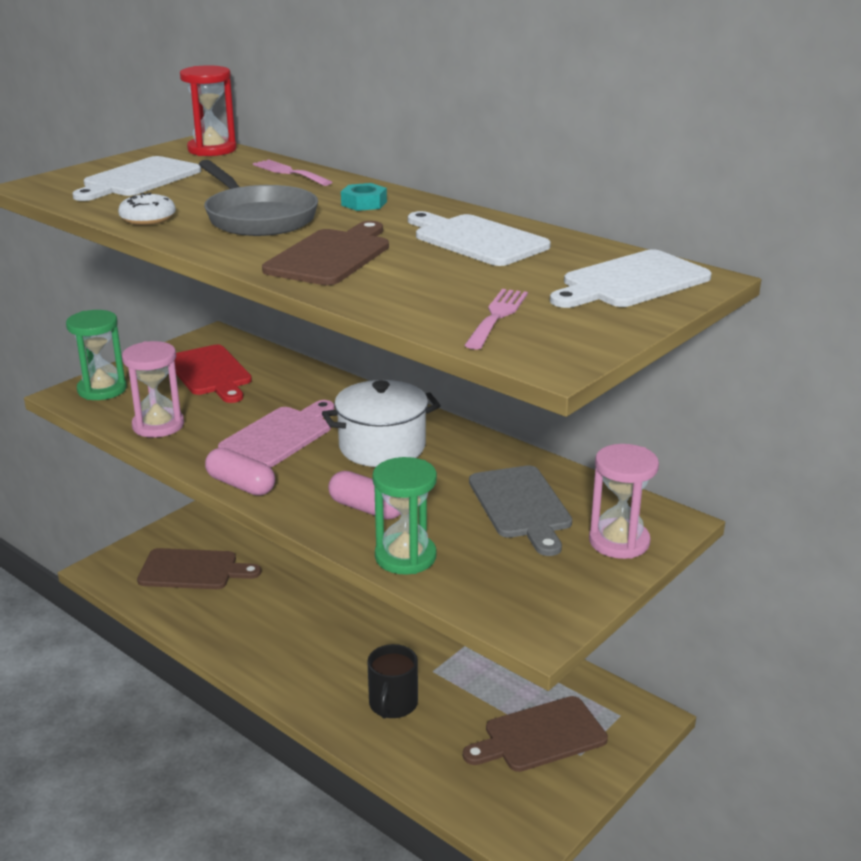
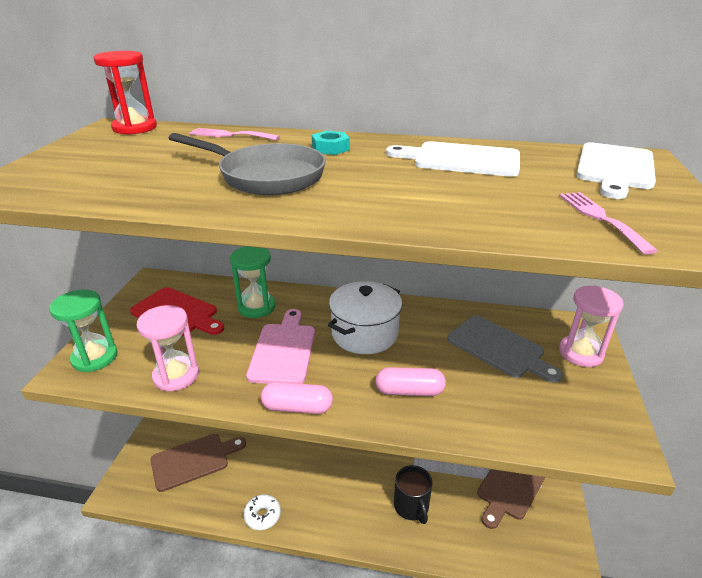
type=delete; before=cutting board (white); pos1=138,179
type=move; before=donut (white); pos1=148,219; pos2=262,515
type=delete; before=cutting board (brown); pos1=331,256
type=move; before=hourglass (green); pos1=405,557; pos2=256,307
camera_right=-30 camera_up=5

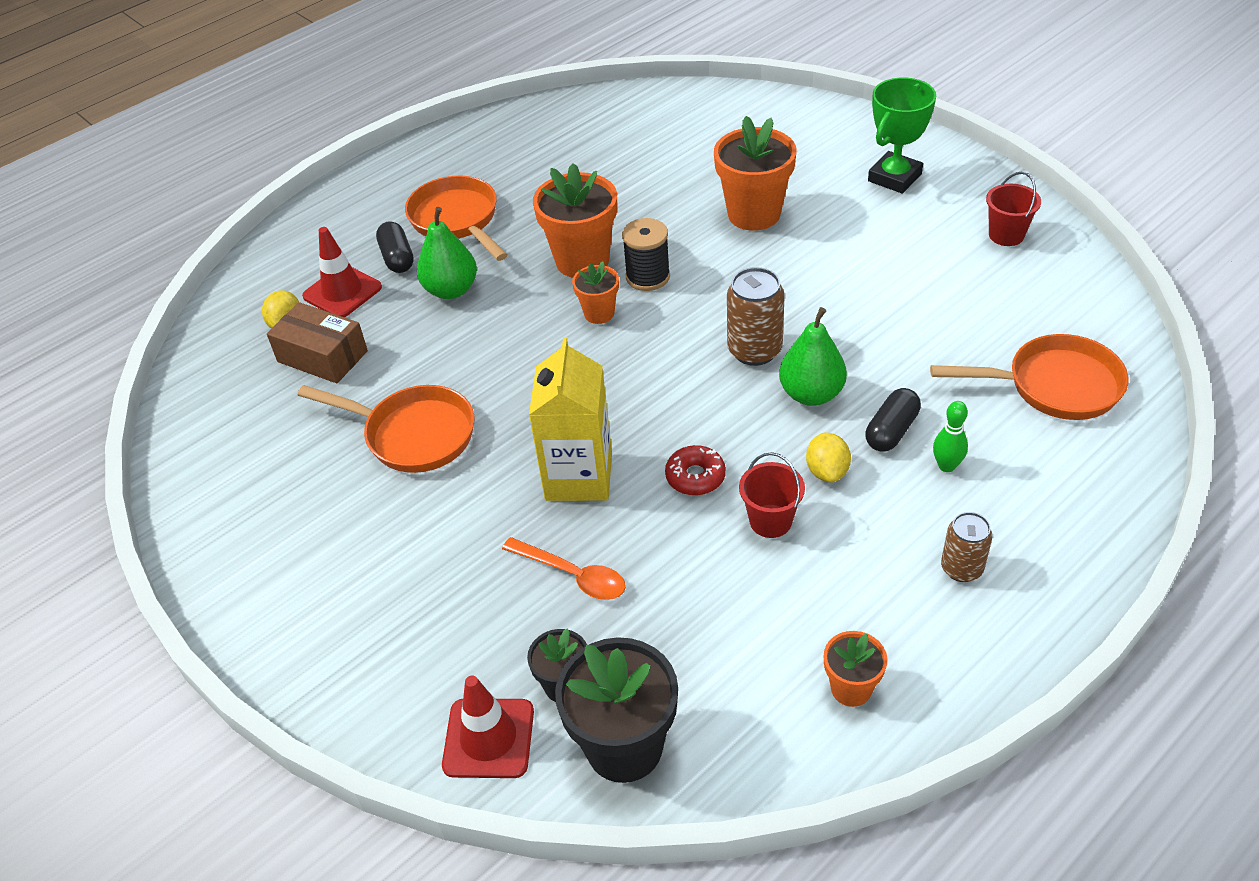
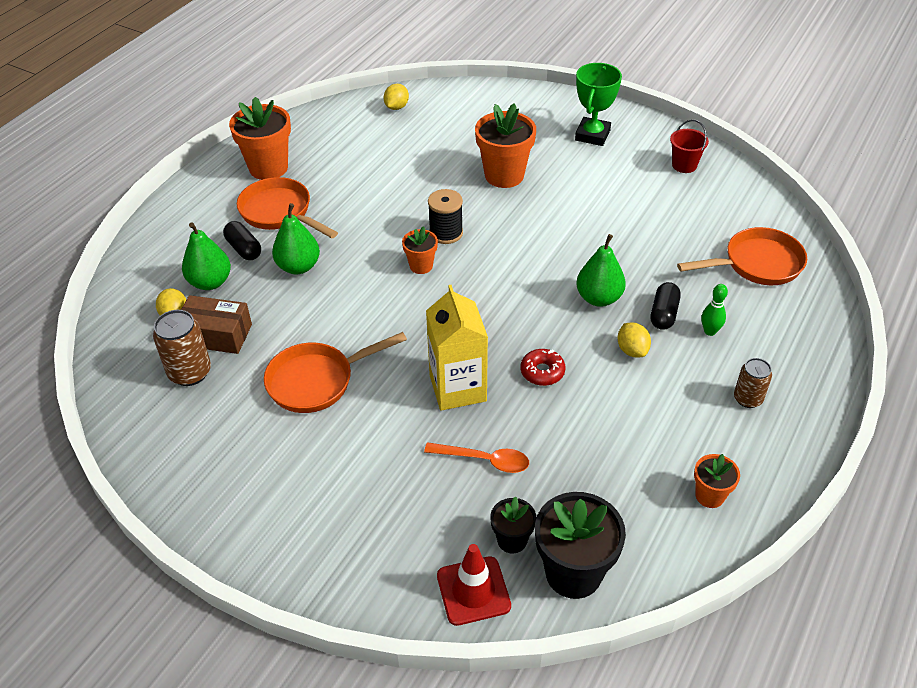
type=move; before=flower pot (orange); pos1=582,260; pos2=268,168
type=replace; before=traffic cone (red); after=pear (green); pos1=342,292; pos2=210,282
type=move; before=can (brown); pos1=754,350; pos2=190,372
type=rotate; before=pan (orange); pos1=413,434; pos2=317,381; turn=150
type=delete; before=bucket (red); pos1=770,521
type=insert; after=lemon (yellow); pos2=396,107
camera_right=-20 camera_up=0

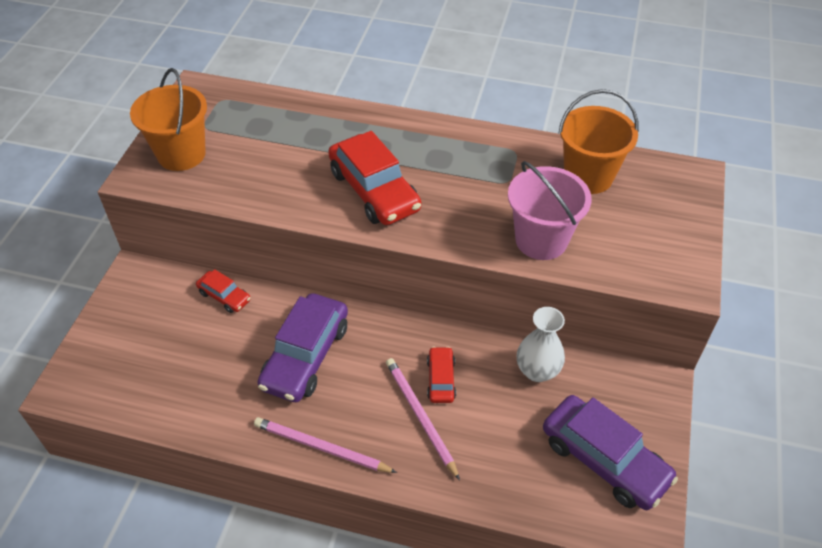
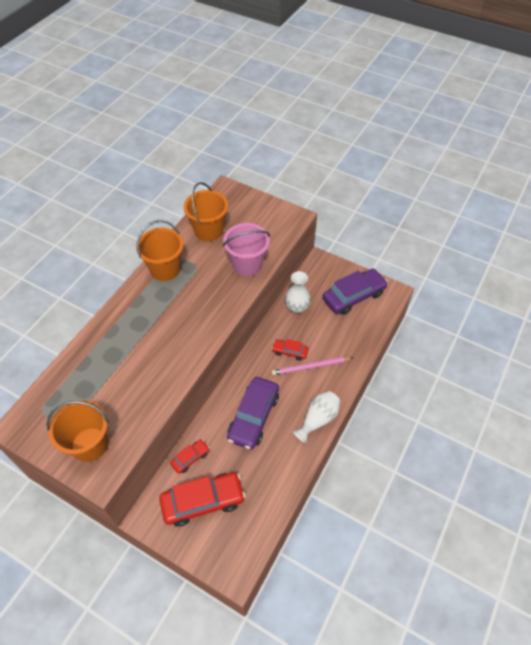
type=move; before=car (red); pos1=374,191; pos2=203,501
type=rotate; before=car (purple); pos1=305,356; pos2=253,417; turn=75
type=replace; before=pencil (pink); after=vase (white); pos1=321,447; pos2=318,419
type=insert; after=bucket (orange); pos2=165,269
camera_right=-75 camera_up=5

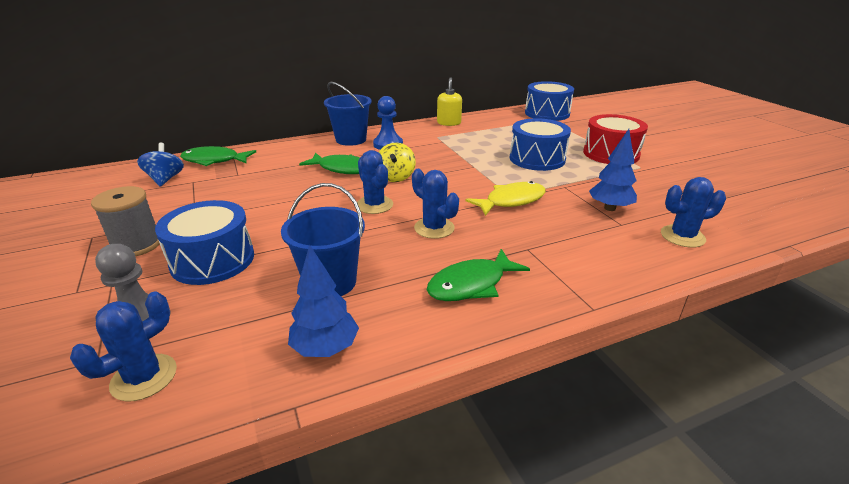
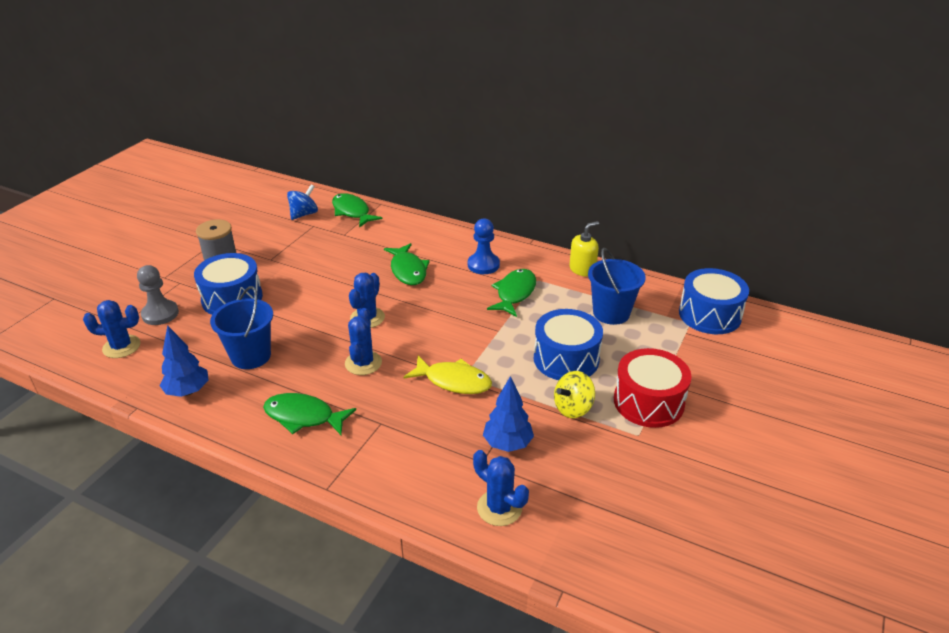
type=move; before=bucket (blue); pos1=351,139; pos2=611,313
type=move; before=spinning top (yellow); pos1=396,177; pos2=573,408
type=insert; after=fish (green); pos2=514,293
camera_right=50 camera_up=5

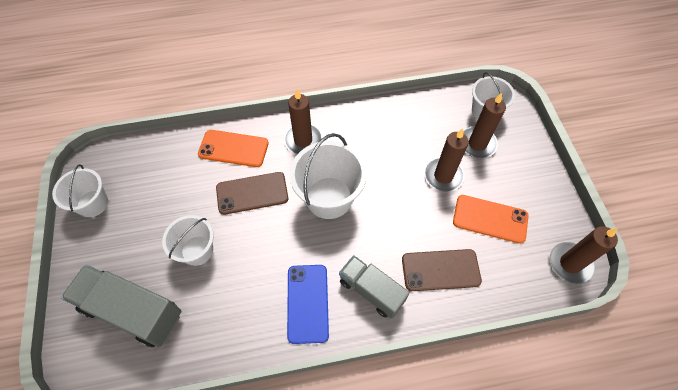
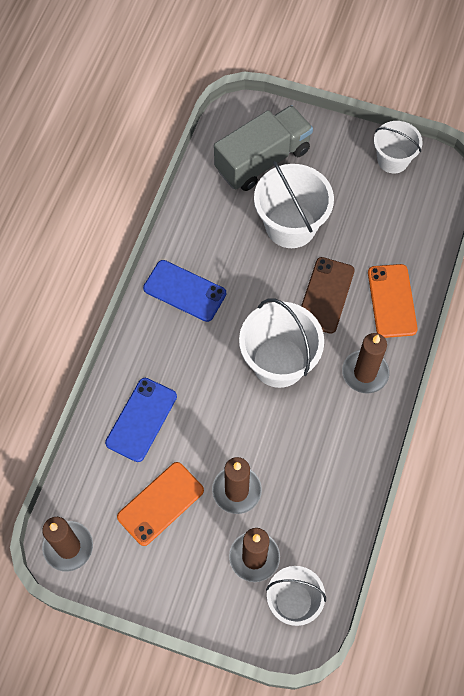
type=rotate; before=phone (orange); pos1=233,148; pos2=392,301; turn=-45
type=resize; before=bucket (white); pos1=197,250; pos2=290,225; scale=1.57
type=recolor; before=phone (brown); after=phone (blue); pos1=440,270; pos2=141,419
type=delete; before=truck (grey); pos1=371,291
camera_right=120 camera_up=5

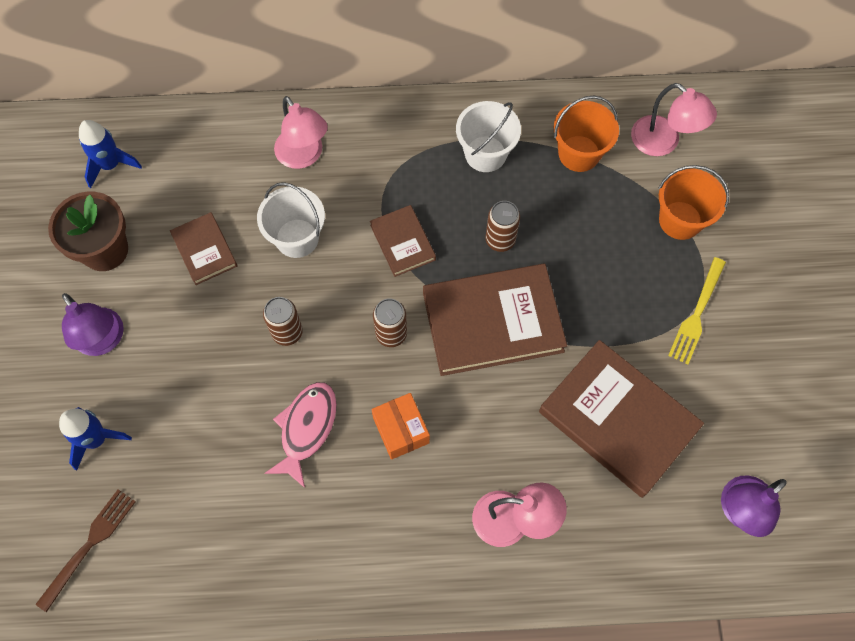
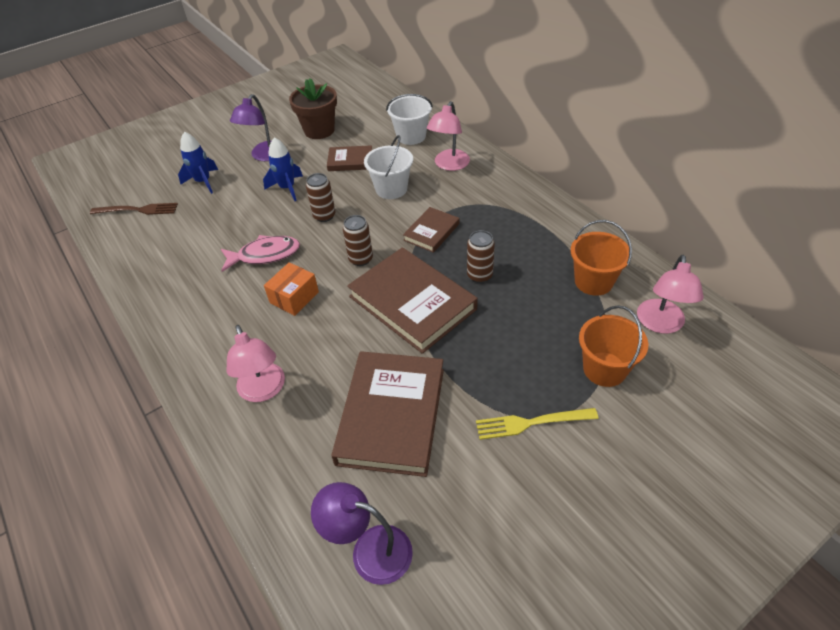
type=move; before=bucket (white); pos1=485,154; pos2=411,136
type=move; before=rocket (blue); pos1=110,165; pos2=287,188
type=rotate; before=book (brown); pos1=204,250; pos2=350,161; turn=60
camera_right=60 camera_up=-20

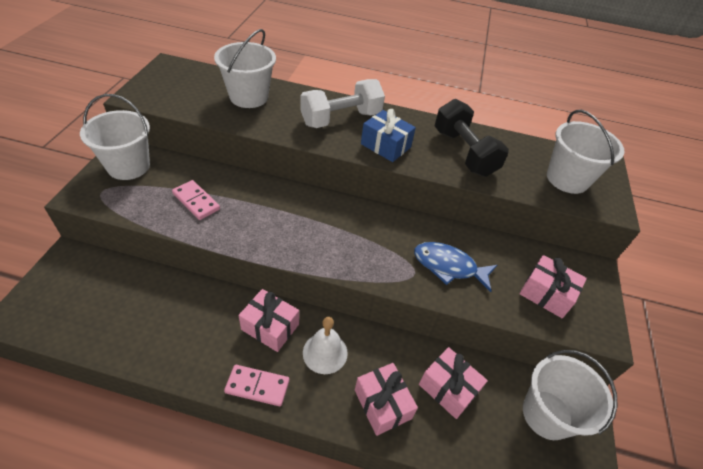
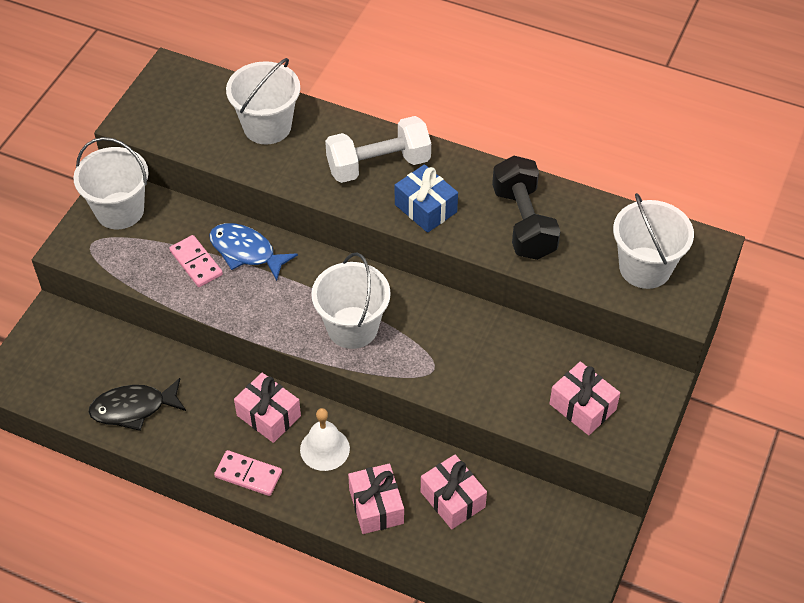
type=move; before=fish (blue); pos1=448,266; pos2=246,251
type=move; before=bucket (white); pos1=547,414; pos2=352,327
type=insert; after=fish (black); pos2=133,408
camera_right=15 camera_up=5

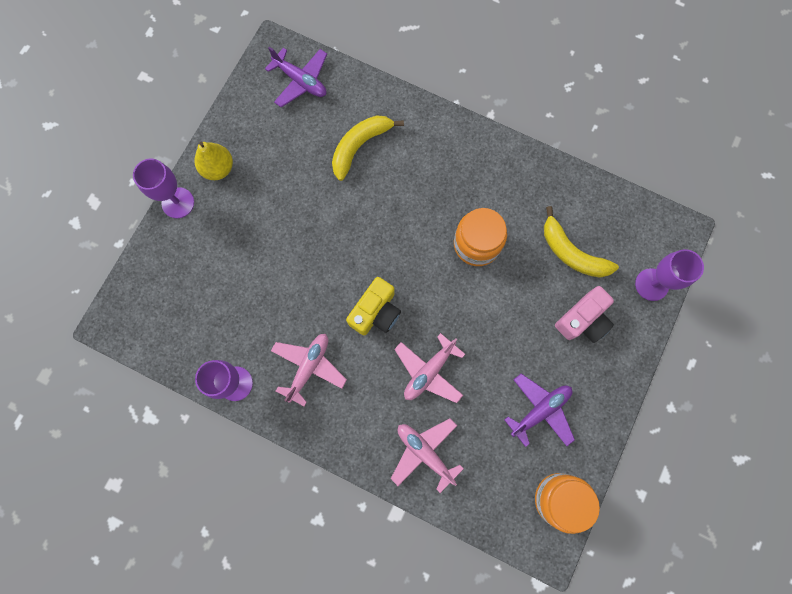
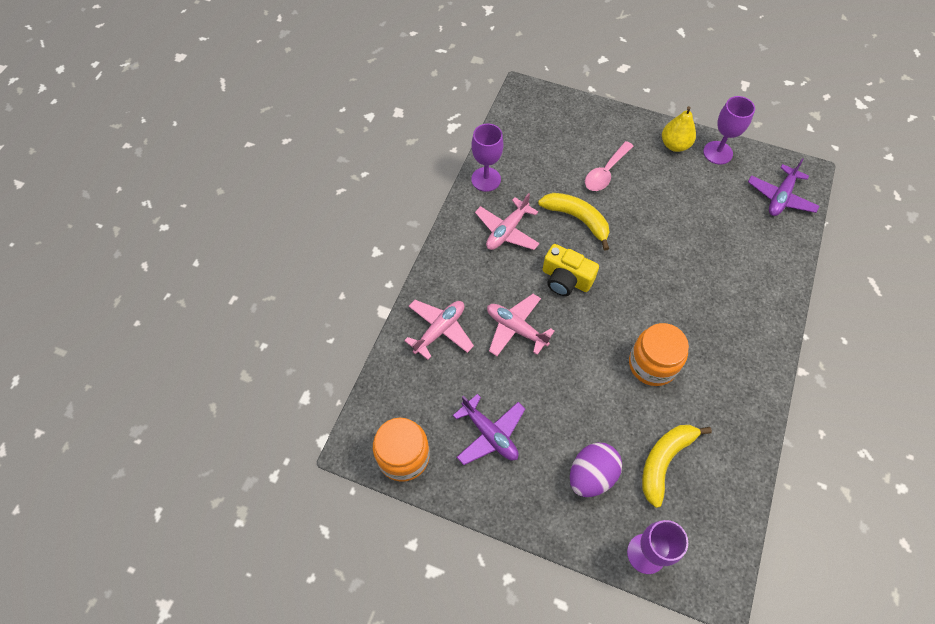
type=move; before=banana (yellow); pos1=359,146; pos2=577,219
type=move; before=goblet (purple); pos1=178,203; pos2=717,153
type=replace; before=camera (pink); after=egg (purple); pos1=583,320; pos2=591,475
type=rotate; before=plane (pink); pos1=309,367; pos2=507,231; turn=105
type=insert; after=spoon (pink); pos2=605,172
camera_right=85 camera_up=-15

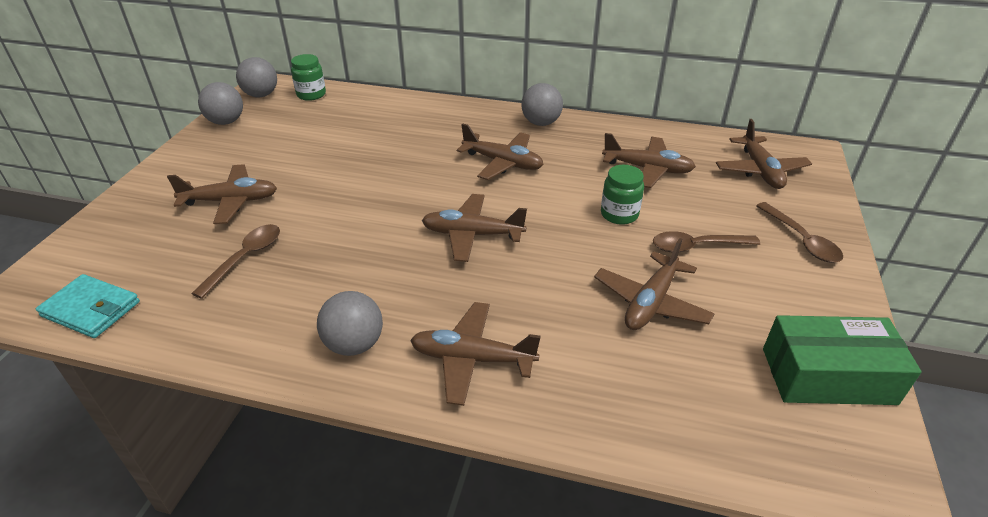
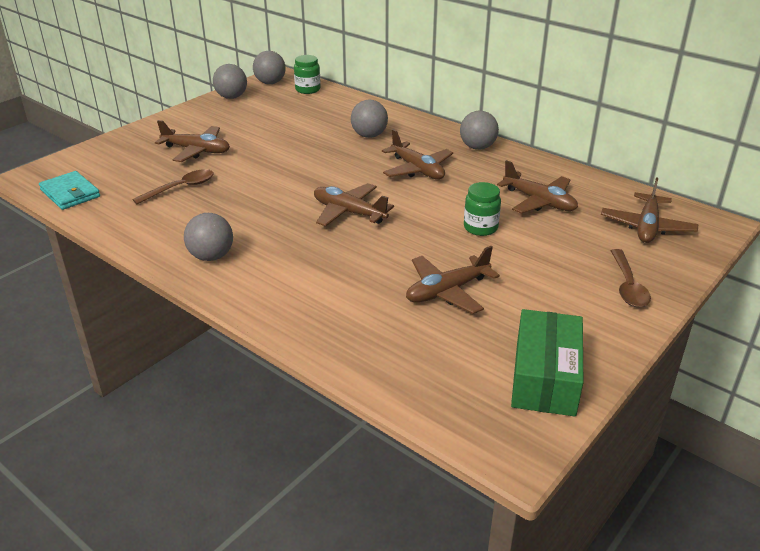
type=delete; before=spoon (brown); pos1=697,246
type=delete; before=plane (brown); pos1=472,359
type=rotate; before=box (green); pos1=827,376; pos2=545,377; turn=75
type=insert; after=ball (grey); pos2=369,135
camera_right=25 camera_up=-5

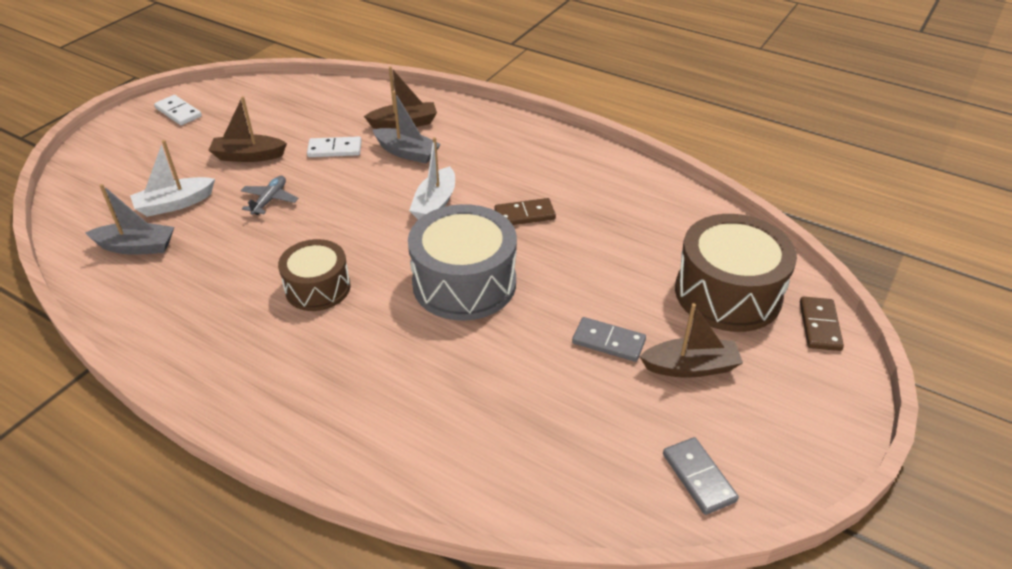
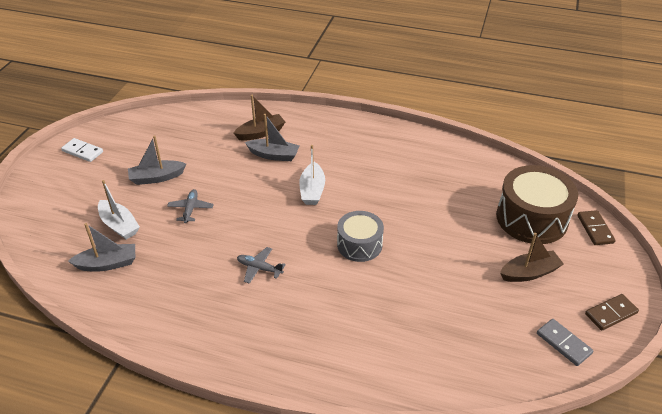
type=recolor; before=boat (brown); after=boat (grey); pos1=248,156; pos2=156,178
type=delete; before=domino (white); pos1=335,149
type=rotate; before=boat (white); pos1=174,204; pos2=119,225; turn=-90
type=move; before=domino (brown); pos1=524,215; pos2=611,313
type=resize; before=drum (grey); pos1=464,283; pos2=359,244; scale=0.62
type=replace; before=drum (brown); after=plane (grey); pos1=318,288; pos2=259,268
type=delete; before=domino (grey); pos1=608,342
camera_right=-15 camera_up=0

